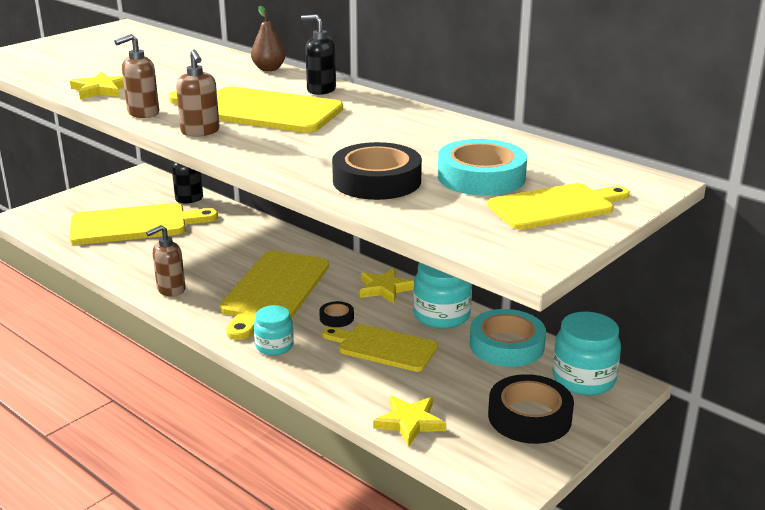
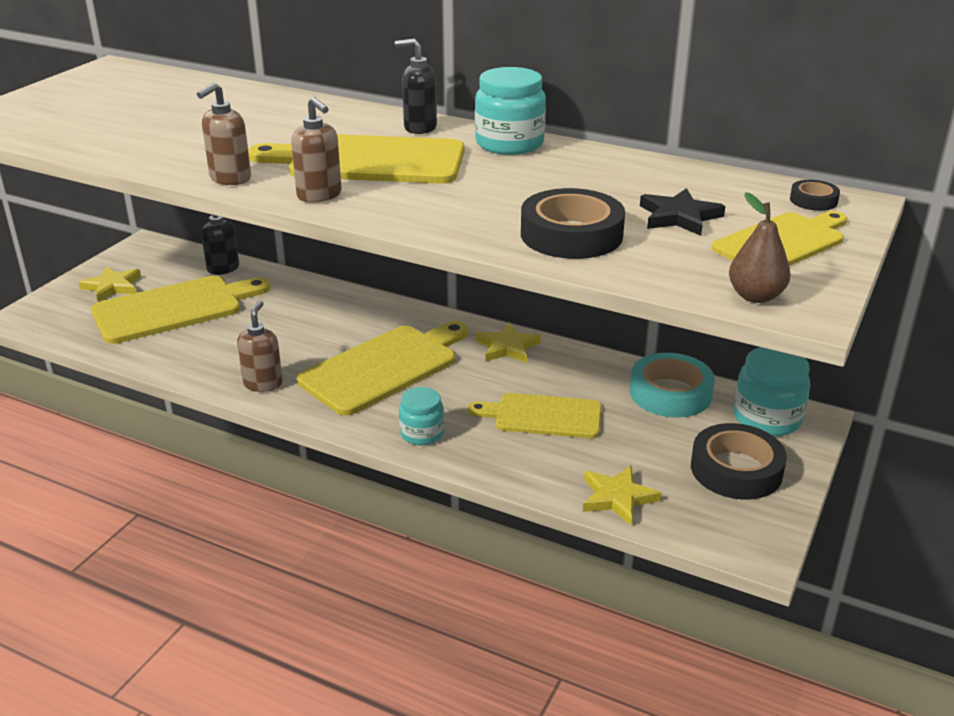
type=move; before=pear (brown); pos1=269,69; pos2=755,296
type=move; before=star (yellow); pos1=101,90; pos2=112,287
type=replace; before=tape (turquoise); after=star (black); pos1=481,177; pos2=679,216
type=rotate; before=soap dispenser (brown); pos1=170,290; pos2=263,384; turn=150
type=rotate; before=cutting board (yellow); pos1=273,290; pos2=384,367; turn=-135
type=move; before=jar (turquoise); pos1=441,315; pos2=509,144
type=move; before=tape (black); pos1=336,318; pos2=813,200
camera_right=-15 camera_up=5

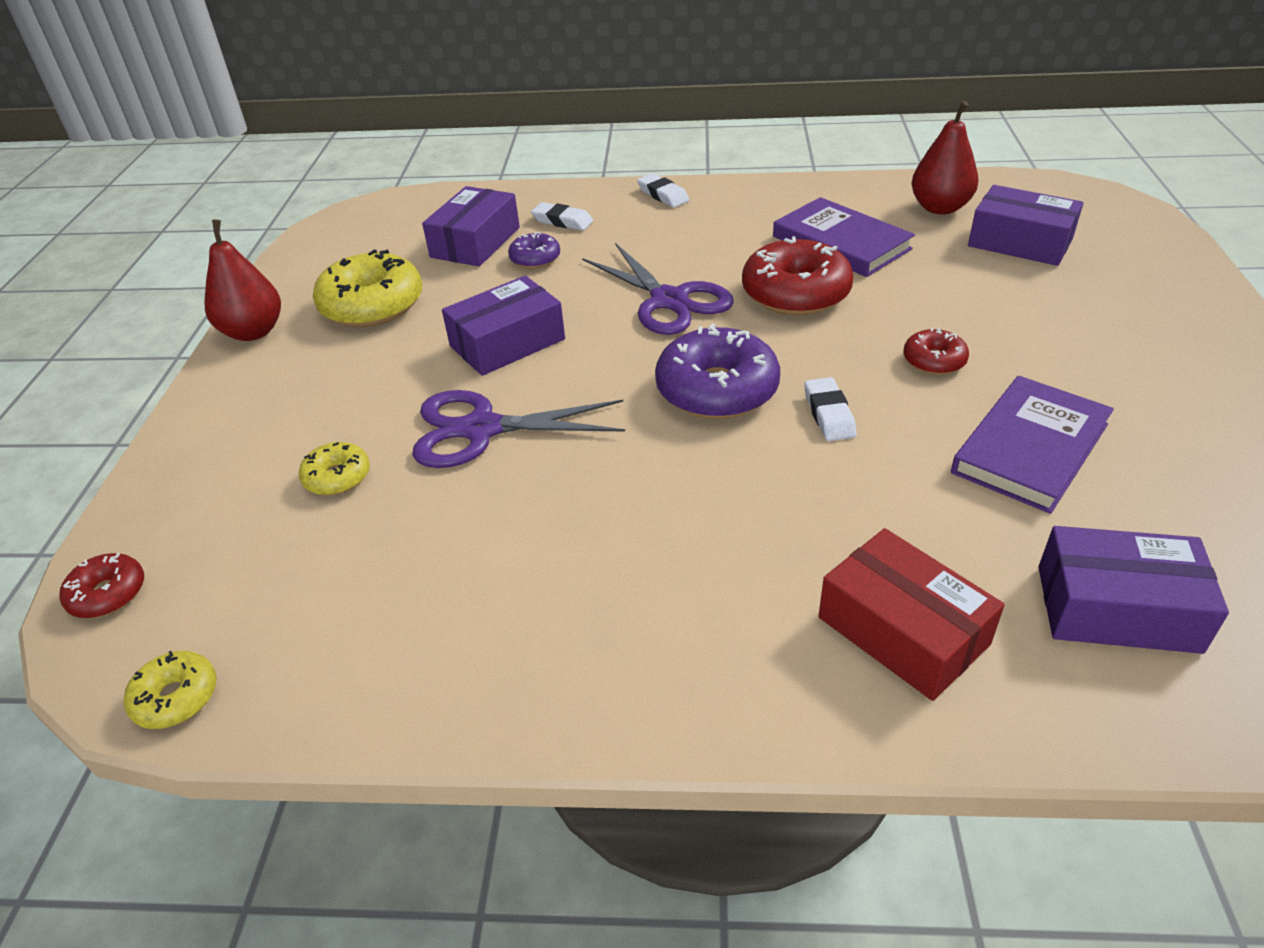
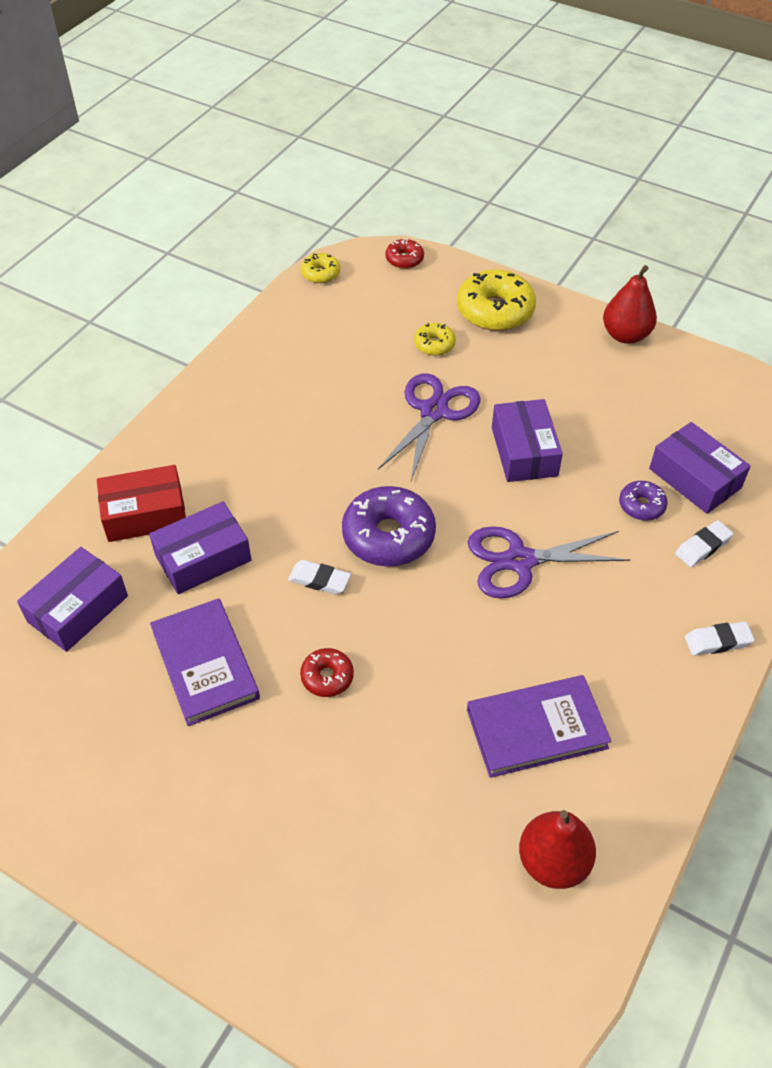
type=move; before=box (purple); pos1=1020,242; pos2=203,558
type=delete; before=donut (red); pos1=795,293
type=move; before=donut (yellow); pos1=372,305; pos2=495,311
camera_right=115 camera_up=10

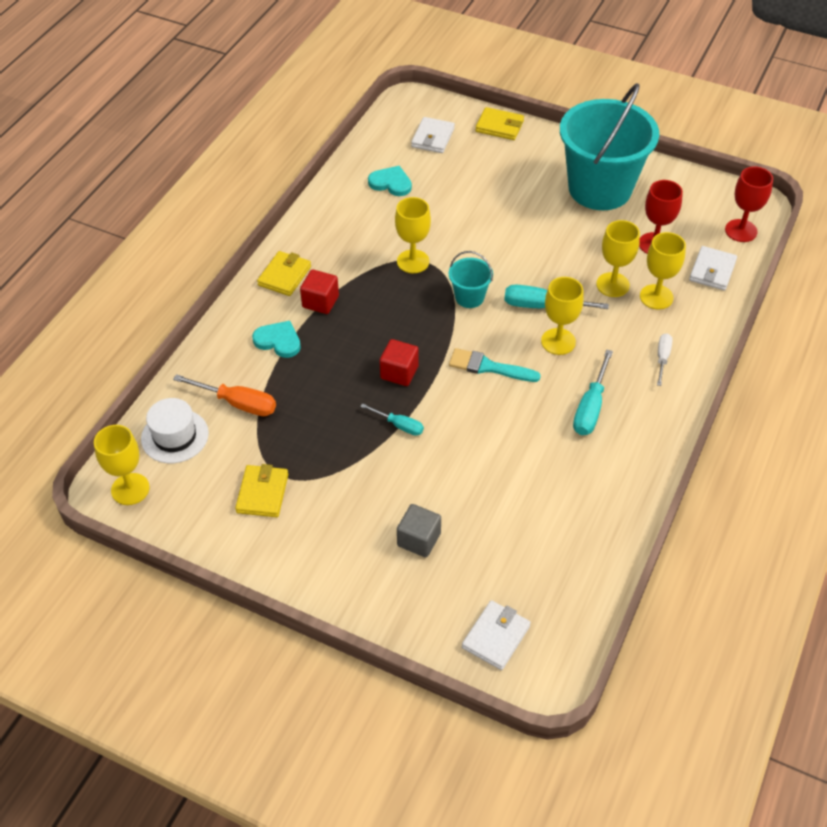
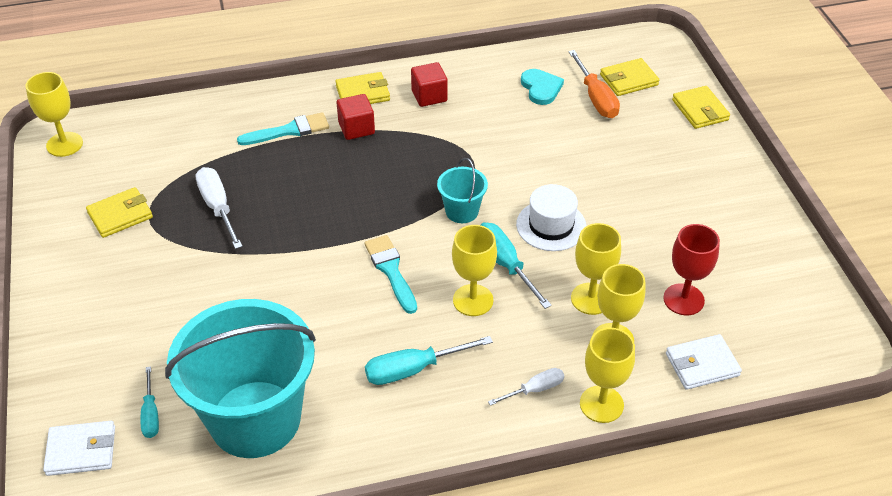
type=move; before=bucket (turquoise); pos1=600,189; pos2=255,419
type=recolor; before=wallet (white); after=wallet (yellow); pos1=433,138; pos2=628,80
type=delete; before=goblet (red); pos1=741,231
type=move; before=goblet (yellow); pos1=413,261; pos2=601,404
type=replace; before=heart (turquoise); after=brush (turquoise); pos1=278,341; pos2=288,131
type=move; before=cube (red); pos1=399,372; pos2=429,96
type=move; before=screwdriver (orange); pos1=238,403; pos2=596,98
type=move; before=hat (white); pos1=175,436; pos2=551,225
type=move; before=screwdriver (turquoise); pos1=399,425; pos2=151,414
type=delete; before=cube (grey); pos1=419,539
type=insert; after=screwdriver (white); pos2=218,207
camera_right=50 camera_up=-5

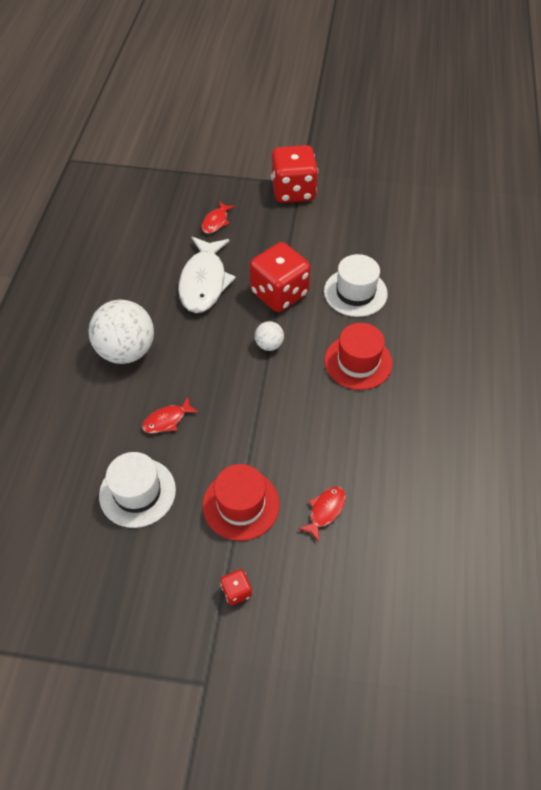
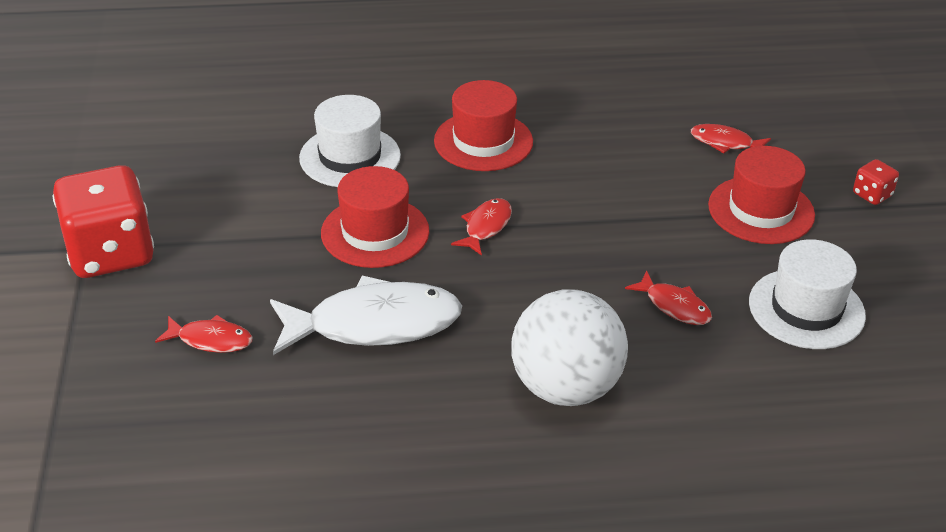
type=replace; before=dice (red); after=hat (red); pos1=279,293; pos2=375,232
type=replace; before=ball (white); after=fish (red); pos1=269,345; pos2=486,227
camera_right=-105 camera_up=-15

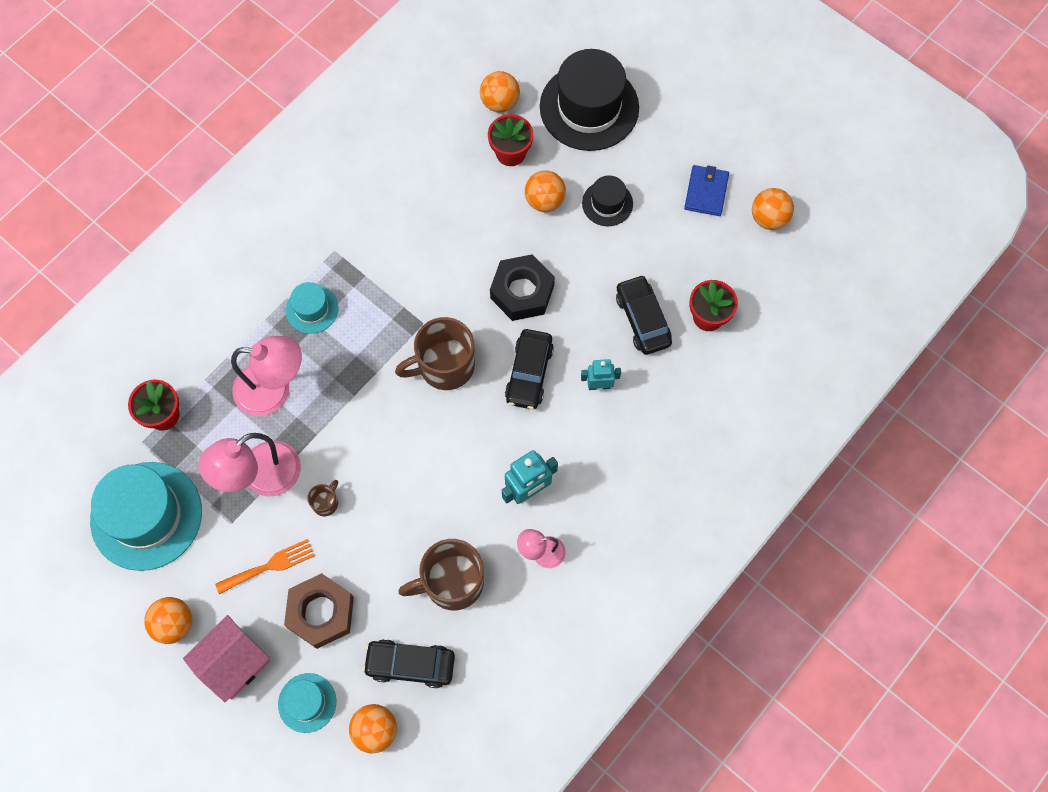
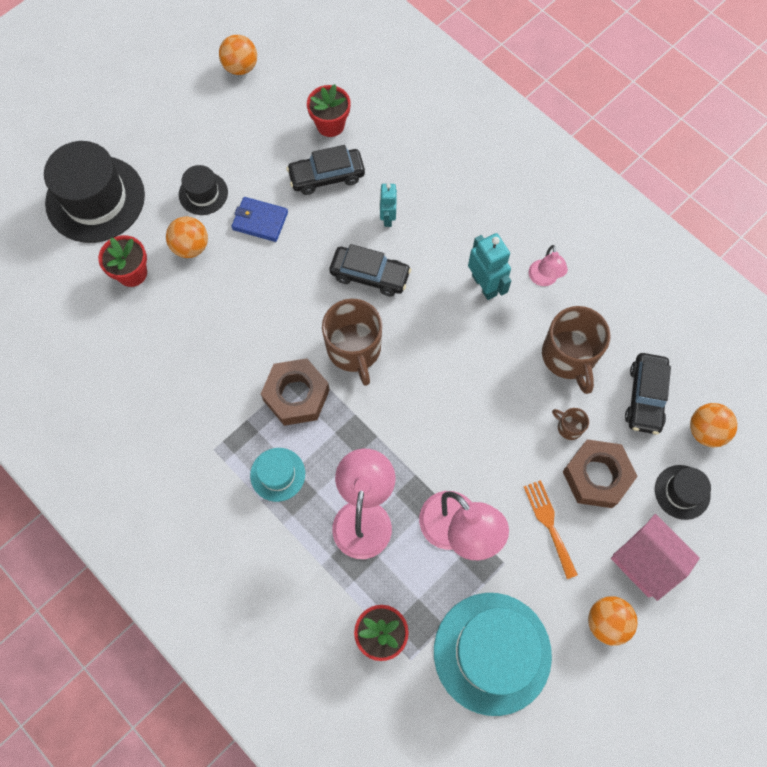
type=delete; before=ball (orange); pos1=500,102
type=move; before=wallet (blue); pos1=706,192; pos2=260,221
type=delete; before=nut (black); pos1=522,292
type=move; before=mug (brown); pos1=325,503; pos2=569,427
type=recolor; before=hat (turquoise); after=hat (black); pos1=307,702; pos2=682,492
type=insert; after=nut (brown); pos2=296,395
camera_right=-85 camera_up=0

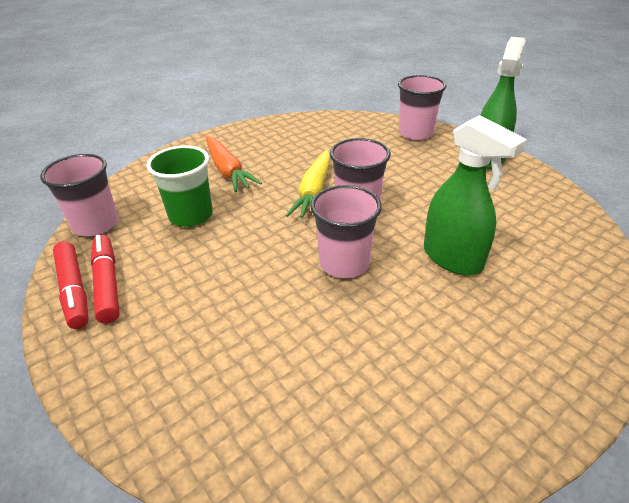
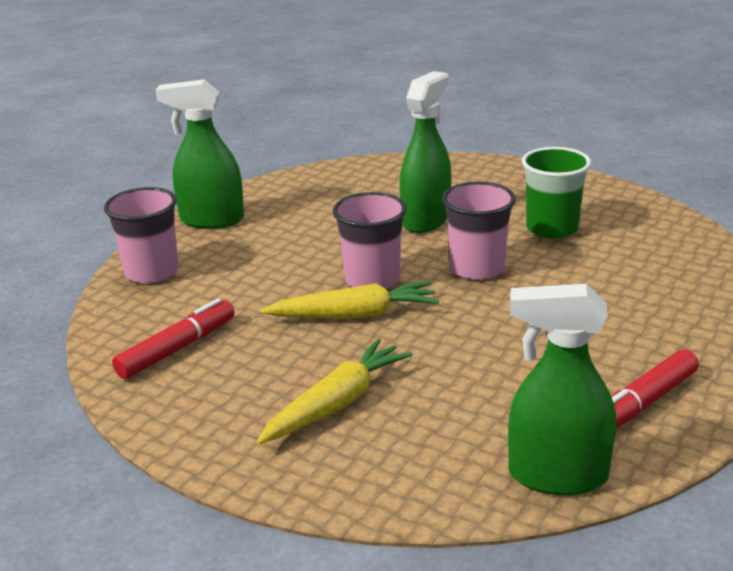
type=recolor; before=carrot (orange); after=carrot (yellow); pos1=228,171; pos2=337,403
type=move; before=cup (green); pos1=191,215; pos2=552,228
type=replace; before=cup (pink); after=spray bottle (green); pos1=96,224; pos2=557,475
type=move; before=marker (red); pos1=74,290; pos2=177,348
camera_right=-110 camera_up=-10

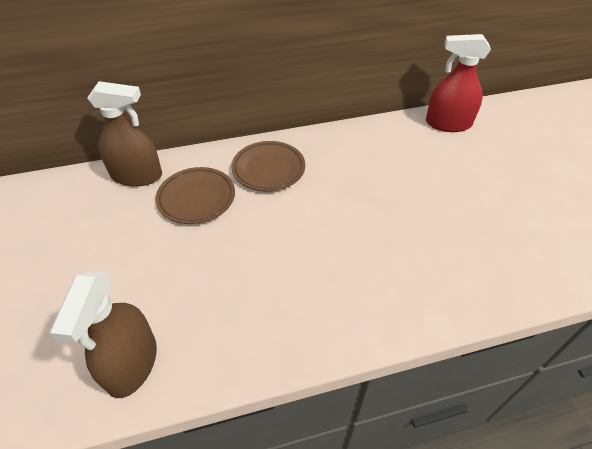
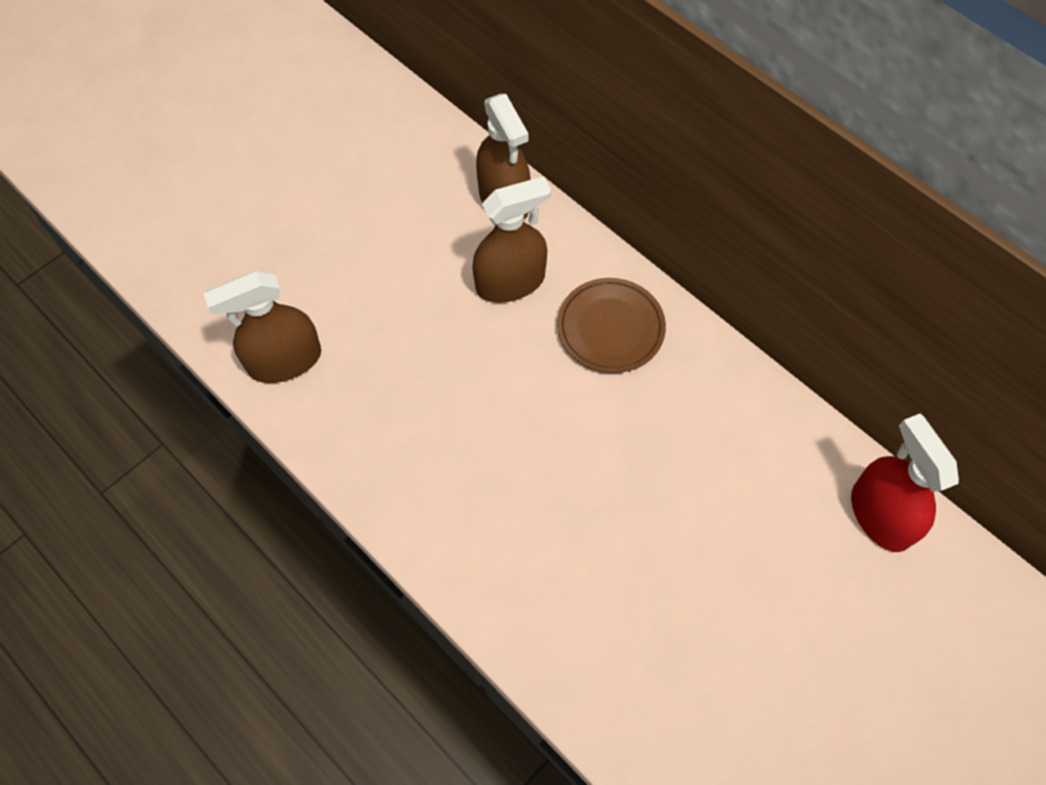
type=replace; before=plate (brown); after=spray bottle (brown); pos1=196,198; pos2=510,282
camera_right=60 camera_up=15

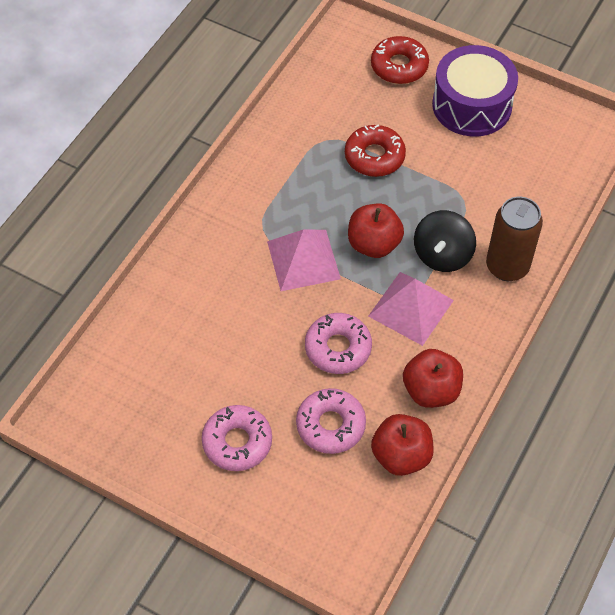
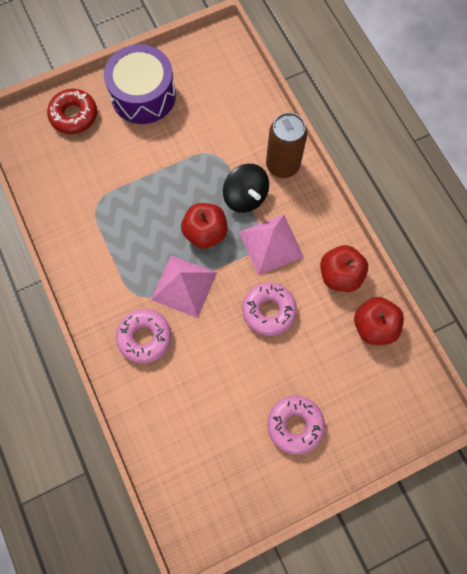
type=delete; before=donut (red); pos1=374,156
type=move; before=donut (pink); pos1=330,425; pos2=144,337
camera_right=-55 camera_up=15

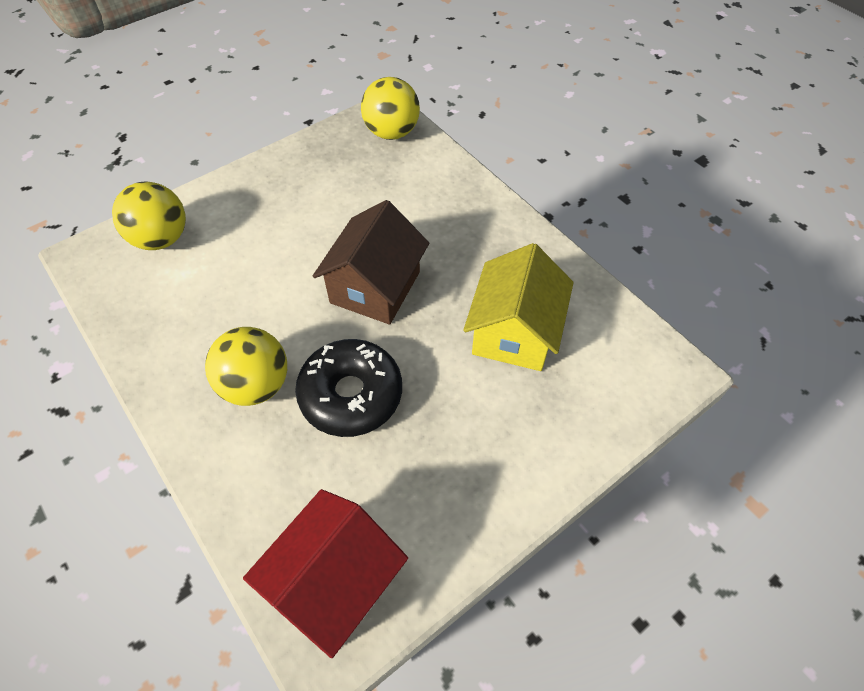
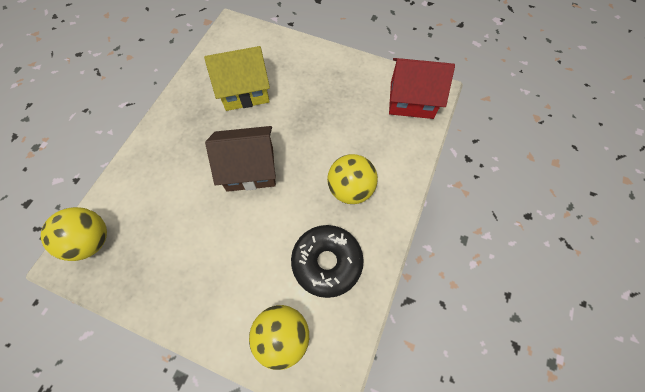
type=move; before=donut (black); pos1=351,395; pos2=327,262
camera_right=-120 camera_up=10

